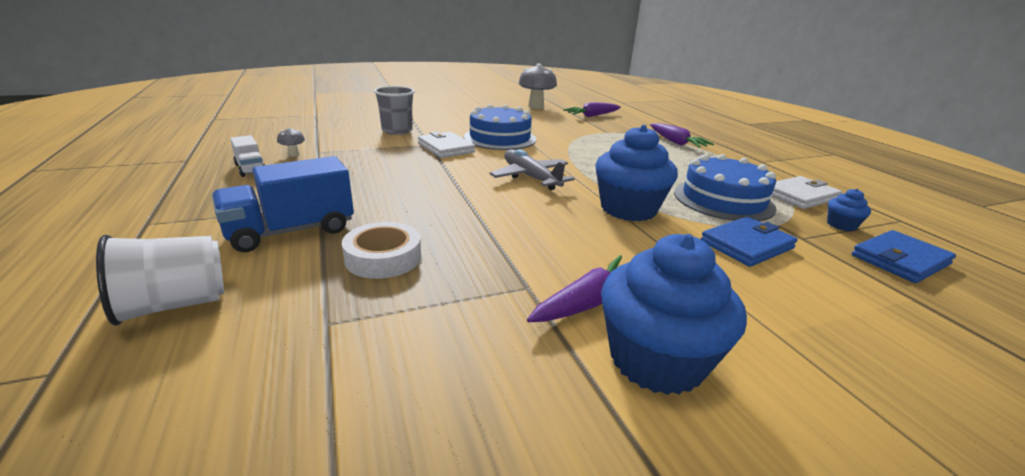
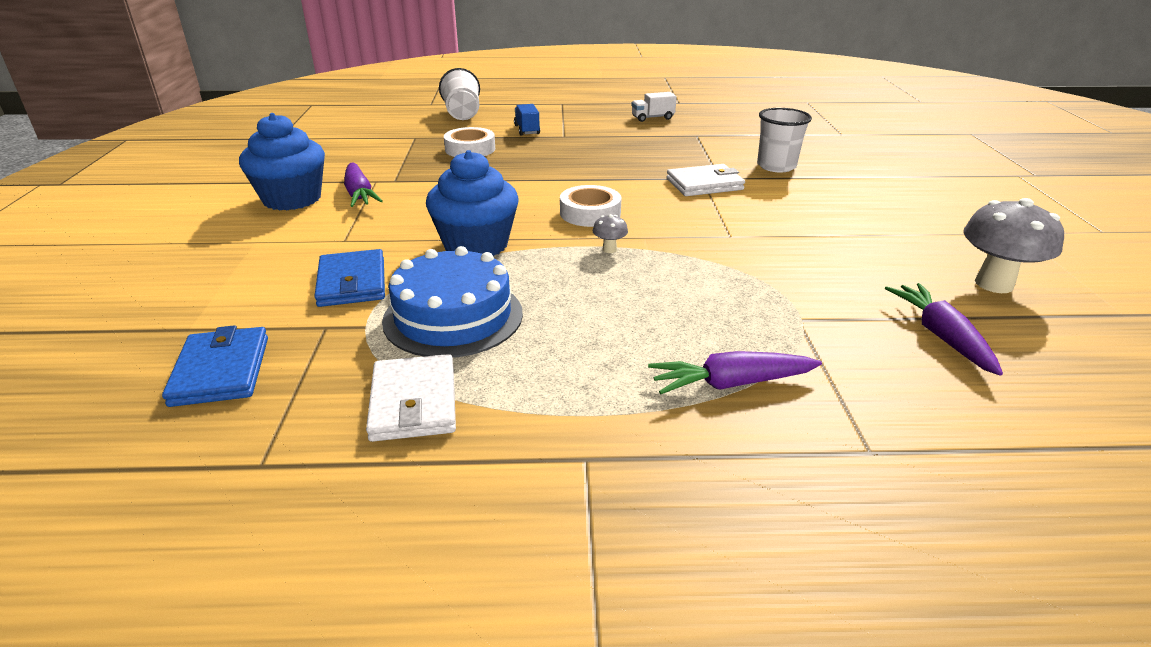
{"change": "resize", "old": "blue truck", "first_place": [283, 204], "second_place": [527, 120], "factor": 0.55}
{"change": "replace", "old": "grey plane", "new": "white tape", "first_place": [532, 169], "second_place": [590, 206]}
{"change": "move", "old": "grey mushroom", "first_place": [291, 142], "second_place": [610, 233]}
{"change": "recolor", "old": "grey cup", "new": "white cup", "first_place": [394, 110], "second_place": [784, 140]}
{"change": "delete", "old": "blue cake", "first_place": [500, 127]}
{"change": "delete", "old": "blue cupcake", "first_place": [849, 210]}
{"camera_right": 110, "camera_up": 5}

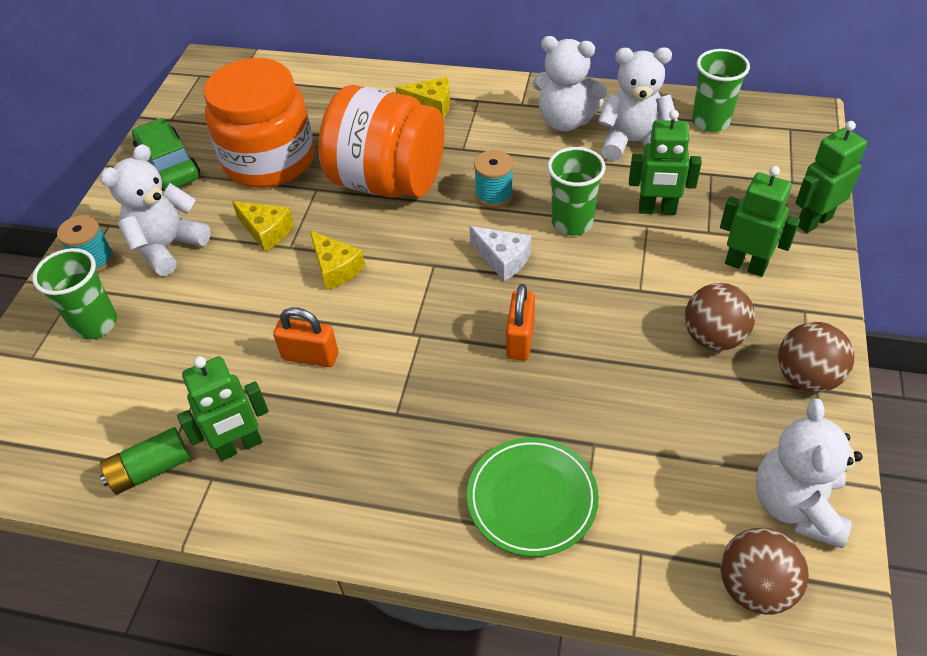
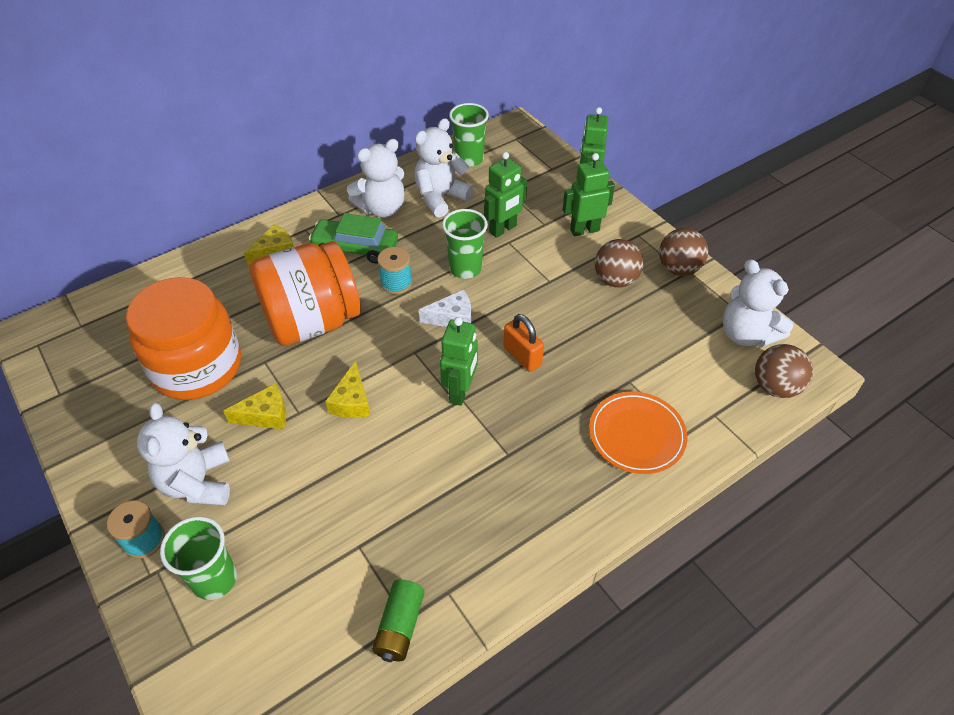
{"change": "move", "old": "green car", "first_place": [166, 154], "second_place": [353, 238]}
{"change": "rotate", "old": "yellow cheese", "first_place": [337, 260], "second_place": [348, 389], "degrees": 90}
{"change": "move", "old": "green robot", "first_place": [223, 408], "second_place": [459, 361]}
{"change": "recolor", "old": "green plate", "new": "orange plate", "first_place": [533, 497], "second_place": [638, 433]}
{"change": "delete", "old": "orange padlock", "first_place": [305, 337]}
{"camera_right": -50, "camera_up": 0}

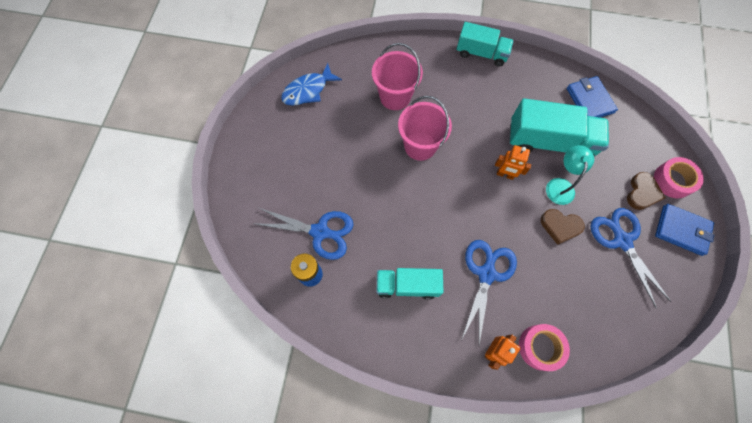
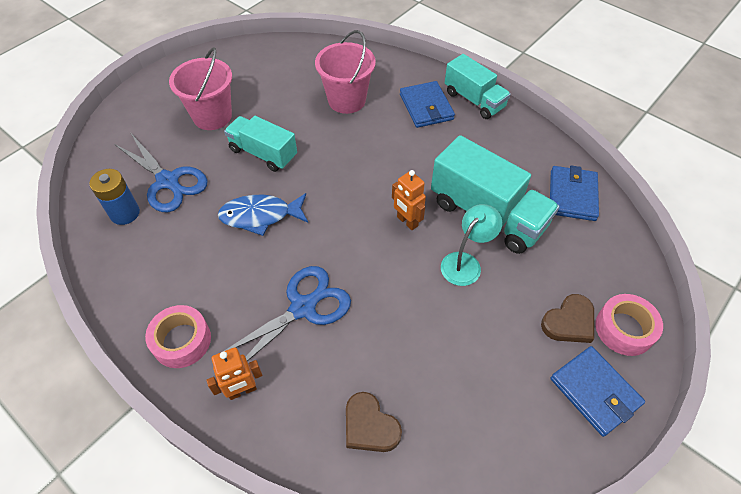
{"change": "move", "old": "pink tape", "first_place": [544, 347], "second_place": [178, 336]}
{"change": "move", "old": "pink bucket", "first_place": [425, 128], "second_place": [200, 88]}
{"change": "move", "old": "blue fish", "first_place": [311, 84], "second_place": [263, 214]}
{"change": "move", "old": "turquoise truck", "first_place": [409, 284], "second_place": [260, 144]}
{"change": "move", "old": "brown heart", "first_place": [563, 227], "second_place": [374, 422]}
{"change": "insert", "new": "blue wallet", "second_place": [427, 104]}
{"change": "delete", "old": "blue scissors", "first_place": [630, 258]}
{"camera_right": 30, "camera_up": -15}

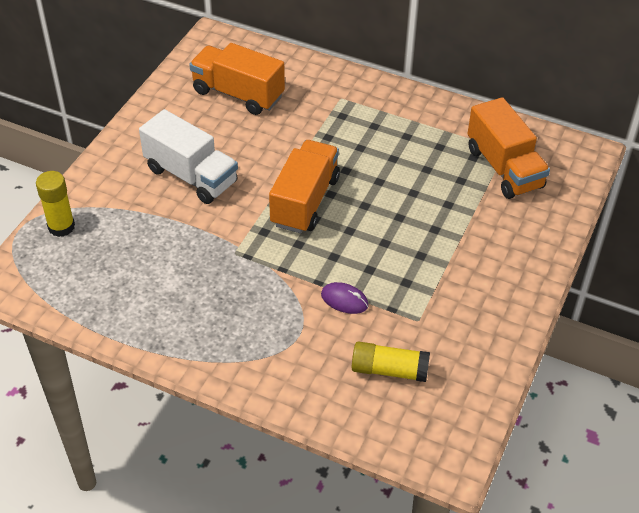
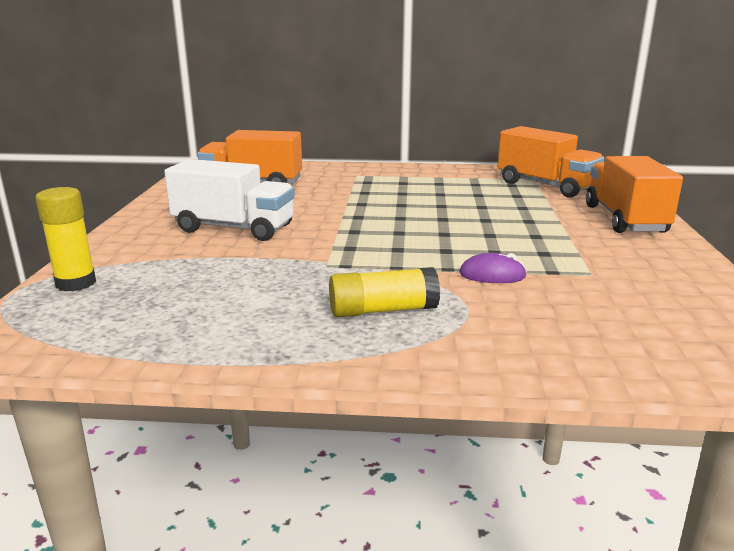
{"change": "move", "old": "yellow glue stick", "first_place": [391, 361], "second_place": [384, 292]}
{"change": "move", "old": "orange truck", "first_place": [304, 186], "second_place": [634, 194]}
{"camera_right": -20, "camera_up": -25}

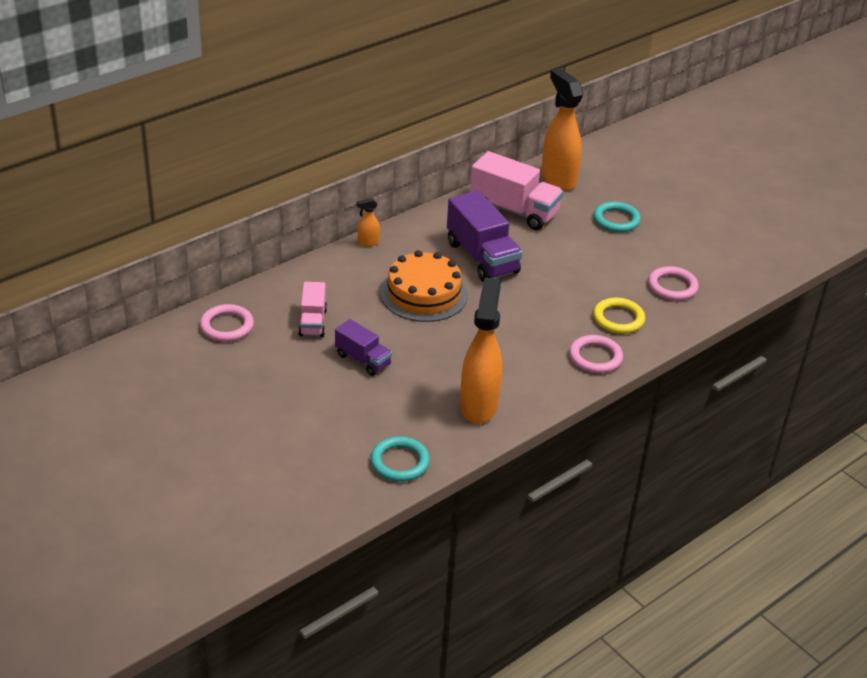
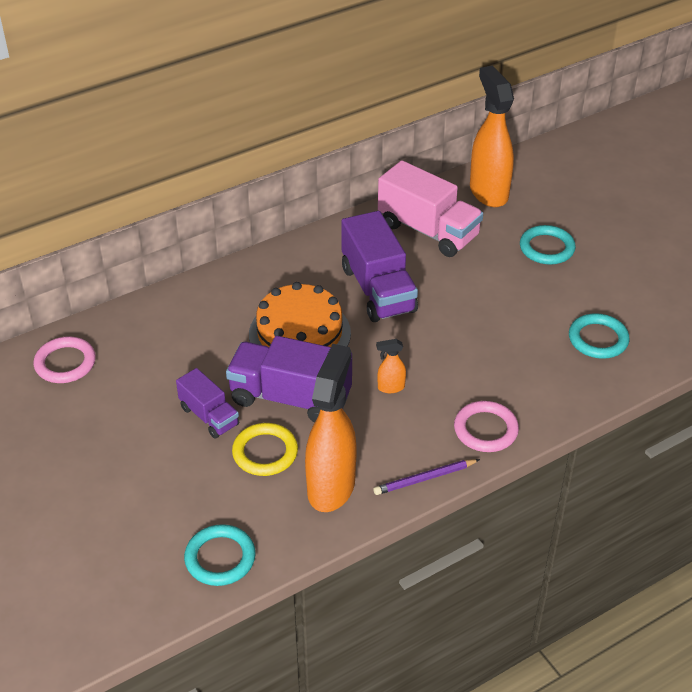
{"change": "insert", "new": "purple truck", "second_place": [289, 379]}
{"change": "move", "old": "yellow ring", "first_place": [619, 315], "second_place": [265, 449]}
{"change": "insert", "new": "purple pencil", "second_place": [426, 477]}
{"change": "move", "old": "orange spray bottle", "first_place": [368, 222], "second_place": [391, 366]}
{"change": "recolor", "old": "pink ring", "new": "turquoise ring", "first_place": [673, 283], "second_place": [599, 336]}
{"change": "delete", "old": "pink truck", "first_place": [312, 309]}
{"camera_right": 10, "camera_up": 5}

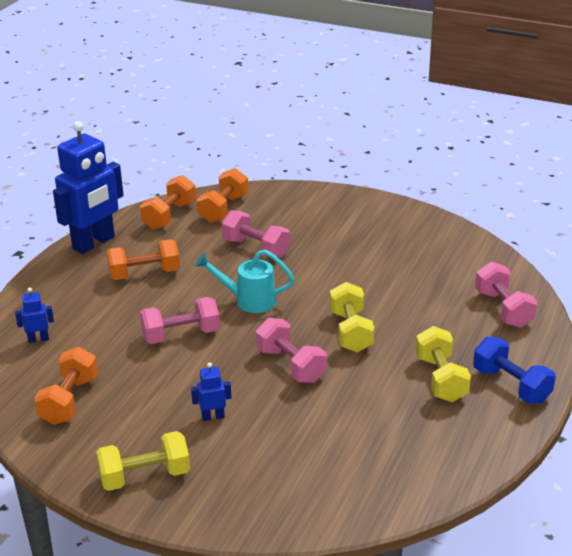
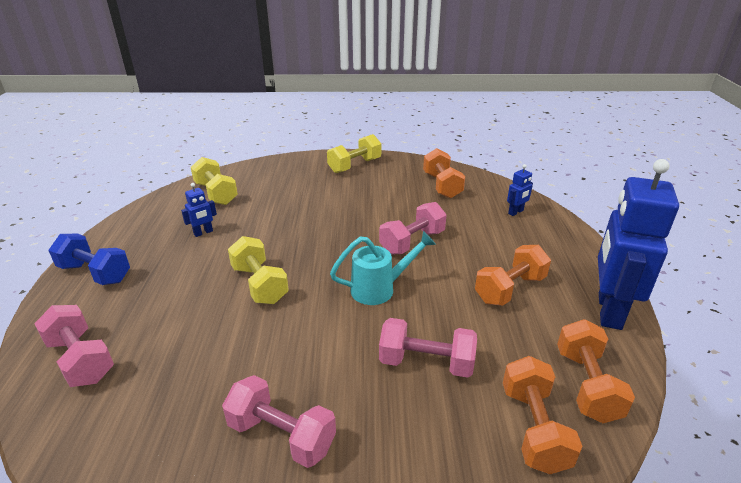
{"change": "move", "old": "blue robot", "first_place": [211, 391], "second_place": [199, 210]}
{"change": "move", "old": "yellow dumbbell", "first_place": [443, 364], "second_place": [214, 181]}
{"change": "move", "old": "pink dumbbell", "first_place": [291, 350], "second_place": [279, 421]}
{"camera_right": 155, "camera_up": 0}

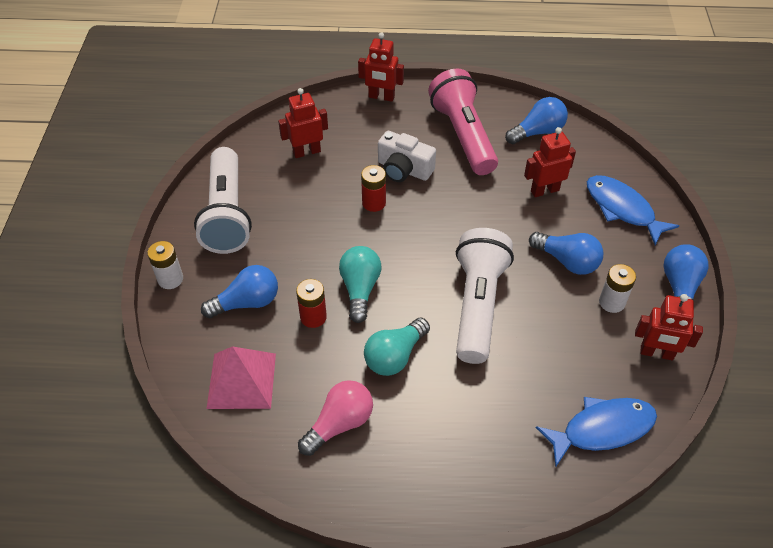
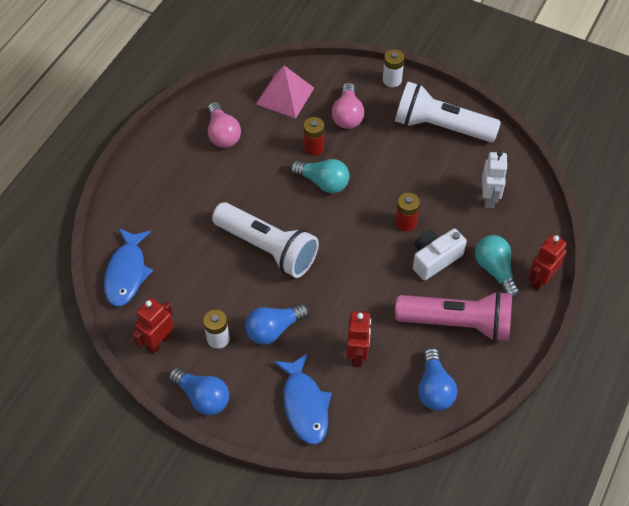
{"change": "rotate", "old": "blue fish", "first_place": [633, 210], "second_place": [303, 398], "degrees": 90}
{"change": "recolor", "old": "blue light bulb", "new": "pink light bulb", "first_place": [239, 291], "second_place": [348, 106]}
{"change": "move", "old": "turquoise light bulb", "first_place": [397, 347], "second_place": [497, 266]}
{"change": "recolor", "old": "red robot", "new": "white robot", "first_place": [303, 123], "second_place": [495, 179]}
{"camera_right": 115, "camera_up": 5}

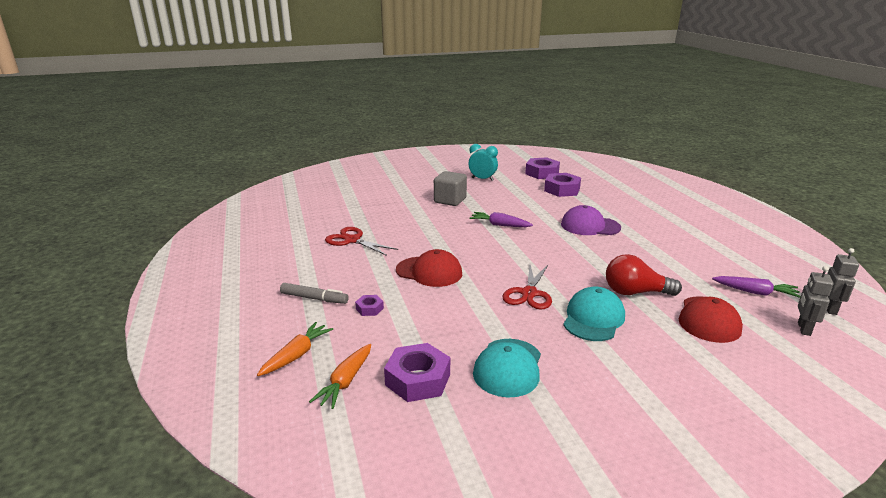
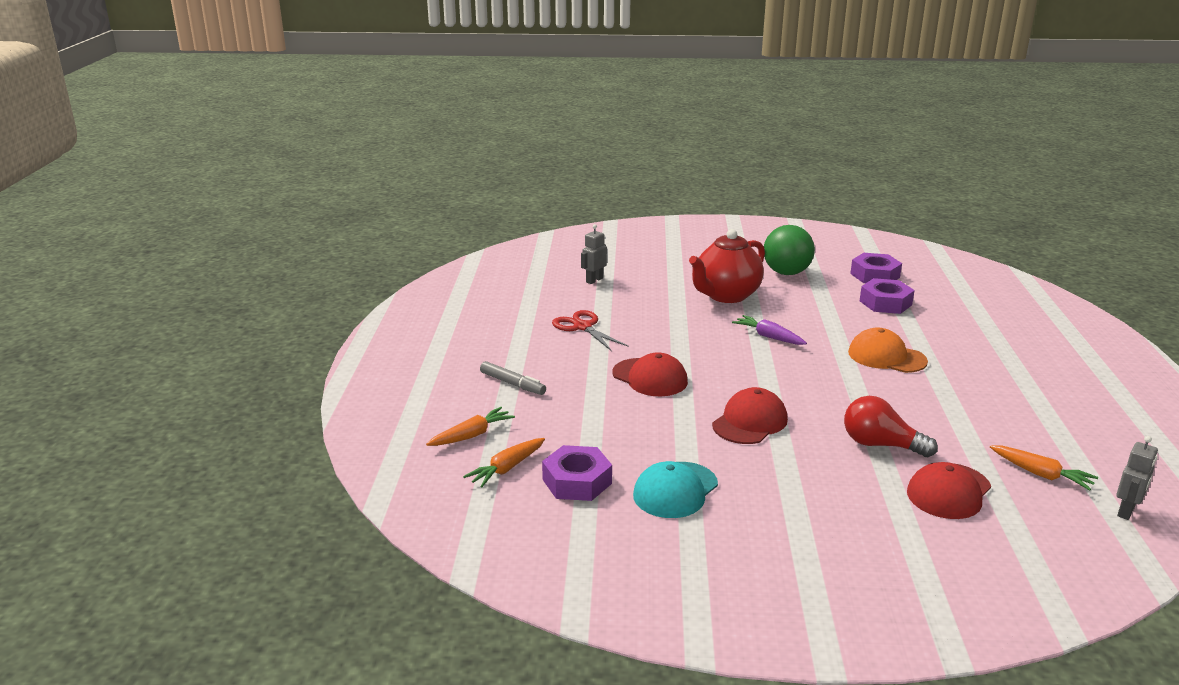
{"change": "move", "old": "grey robot", "first_place": [815, 301], "second_place": [594, 254]}
{"change": "replace", "old": "grey cube", "new": "red teapot", "first_place": [450, 188], "second_place": [727, 266]}
{"change": "replace", "old": "red scissors", "new": "red cap", "first_place": [527, 287], "second_place": [750, 415]}
{"change": "replace", "old": "turquoise clock", "new": "green ball", "first_place": [483, 162], "second_place": [789, 250]}
{"change": "recolor", "old": "purple cap", "new": "orange cap", "first_place": [591, 220], "second_place": [888, 350]}
{"change": "recolor", "old": "purple carrot", "new": "orange carrot", "first_place": [756, 287], "second_place": [1044, 468]}
{"change": "delete", "old": "purple nut", "first_place": [369, 305]}
{"change": "delete", "old": "turquoise cap", "first_place": [594, 314]}
{"camera_right": 20, "camera_up": 0}

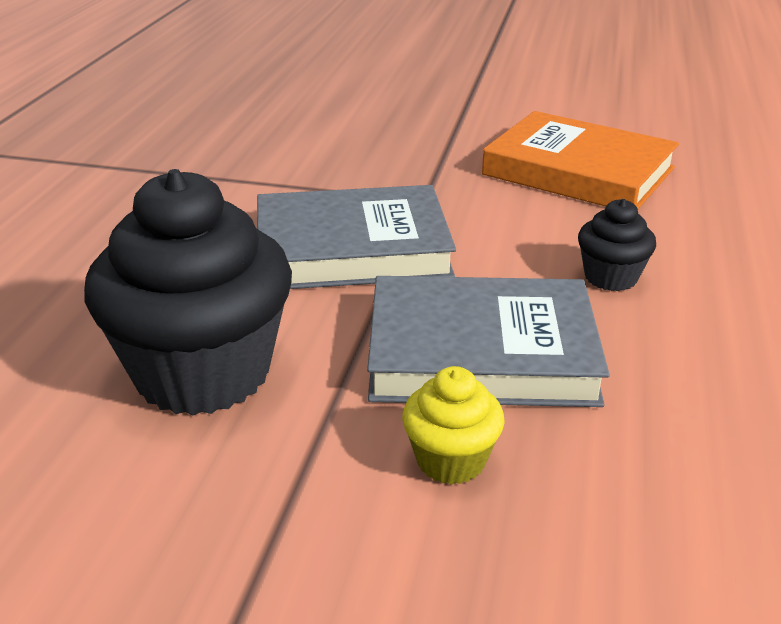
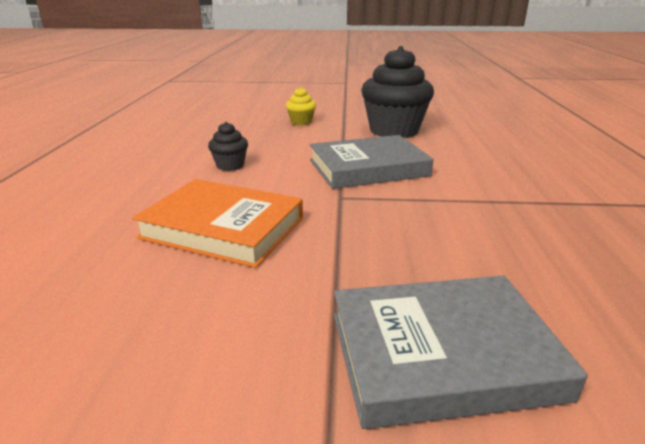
{"change": "move", "old": "grey book", "first_place": [488, 341], "second_place": [461, 352]}
{"camera_right": 170, "camera_up": -5}

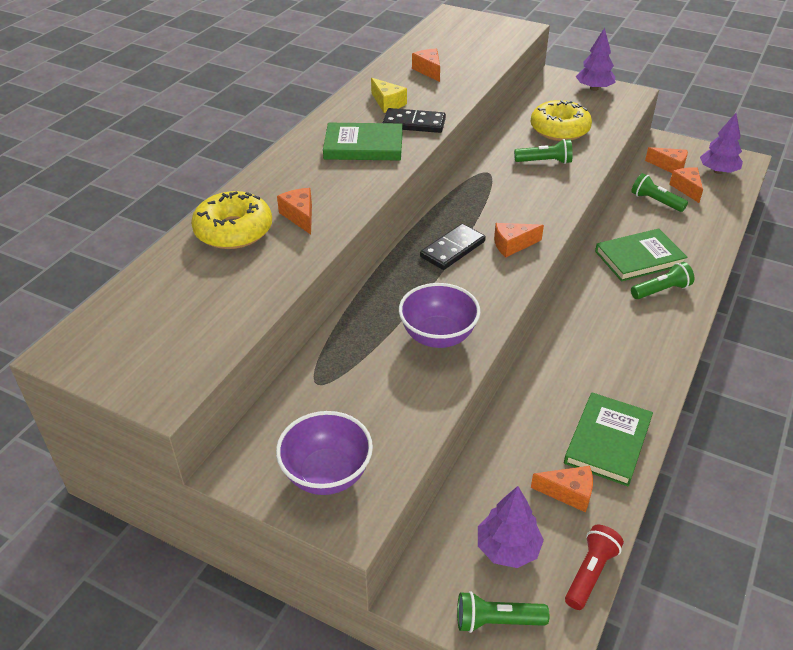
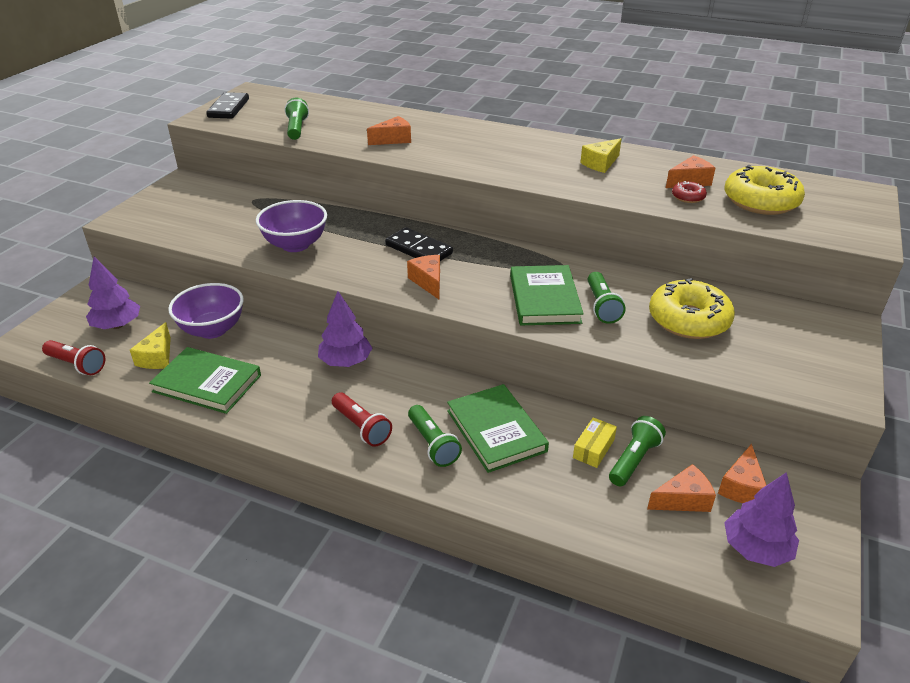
{"change": "recolor", "old": "orange cheese", "new": "yellow cheese", "first_place": [562, 489], "second_place": [150, 345]}
{"change": "move", "old": "purple bowl", "first_place": [324, 453], "second_place": [206, 311]}
{"change": "move", "old": "black domino", "first_place": [414, 120], "second_place": [227, 105]}
{"change": "move", "old": "green flashlight", "first_place": [503, 612], "second_place": [297, 119]}
{"change": "move", "old": "purple tree", "first_place": [595, 59], "second_place": [345, 329]}
{"change": "insert", "new": "red flashlight", "second_place": [362, 419]}
{"change": "move", "old": "green book", "first_place": [363, 142], "second_place": [547, 295]}
{"change": "insert", "new": "yellow box", "second_place": [595, 442]}
{"change": "insert", "new": "red donut", "second_place": [689, 192]}
{"change": "move", "old": "yellow donut", "first_place": [231, 220], "second_place": [765, 190]}
{"camera_right": 85, "camera_up": -5}

